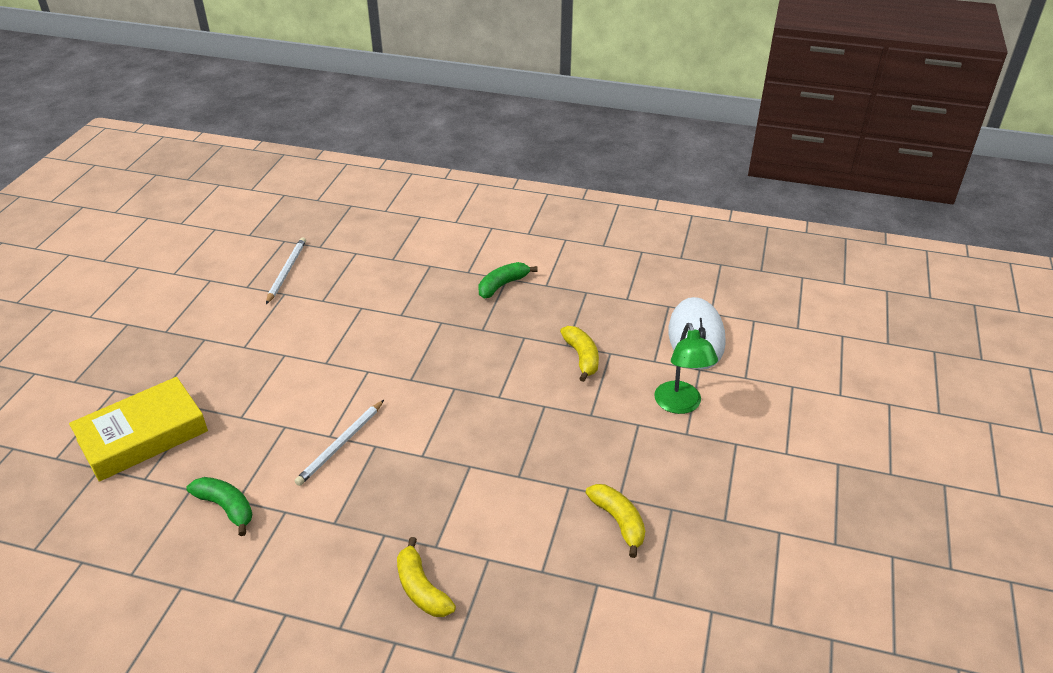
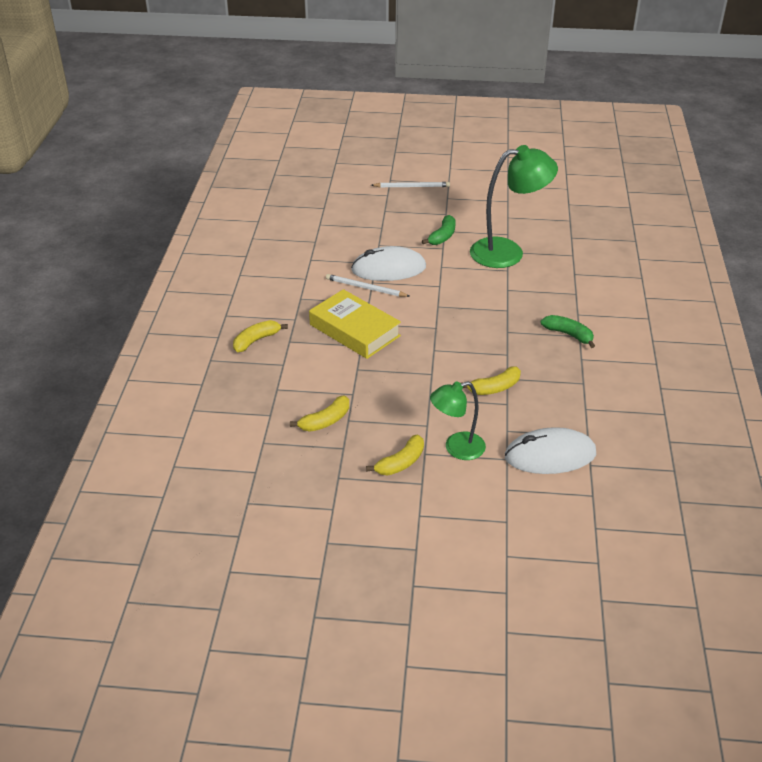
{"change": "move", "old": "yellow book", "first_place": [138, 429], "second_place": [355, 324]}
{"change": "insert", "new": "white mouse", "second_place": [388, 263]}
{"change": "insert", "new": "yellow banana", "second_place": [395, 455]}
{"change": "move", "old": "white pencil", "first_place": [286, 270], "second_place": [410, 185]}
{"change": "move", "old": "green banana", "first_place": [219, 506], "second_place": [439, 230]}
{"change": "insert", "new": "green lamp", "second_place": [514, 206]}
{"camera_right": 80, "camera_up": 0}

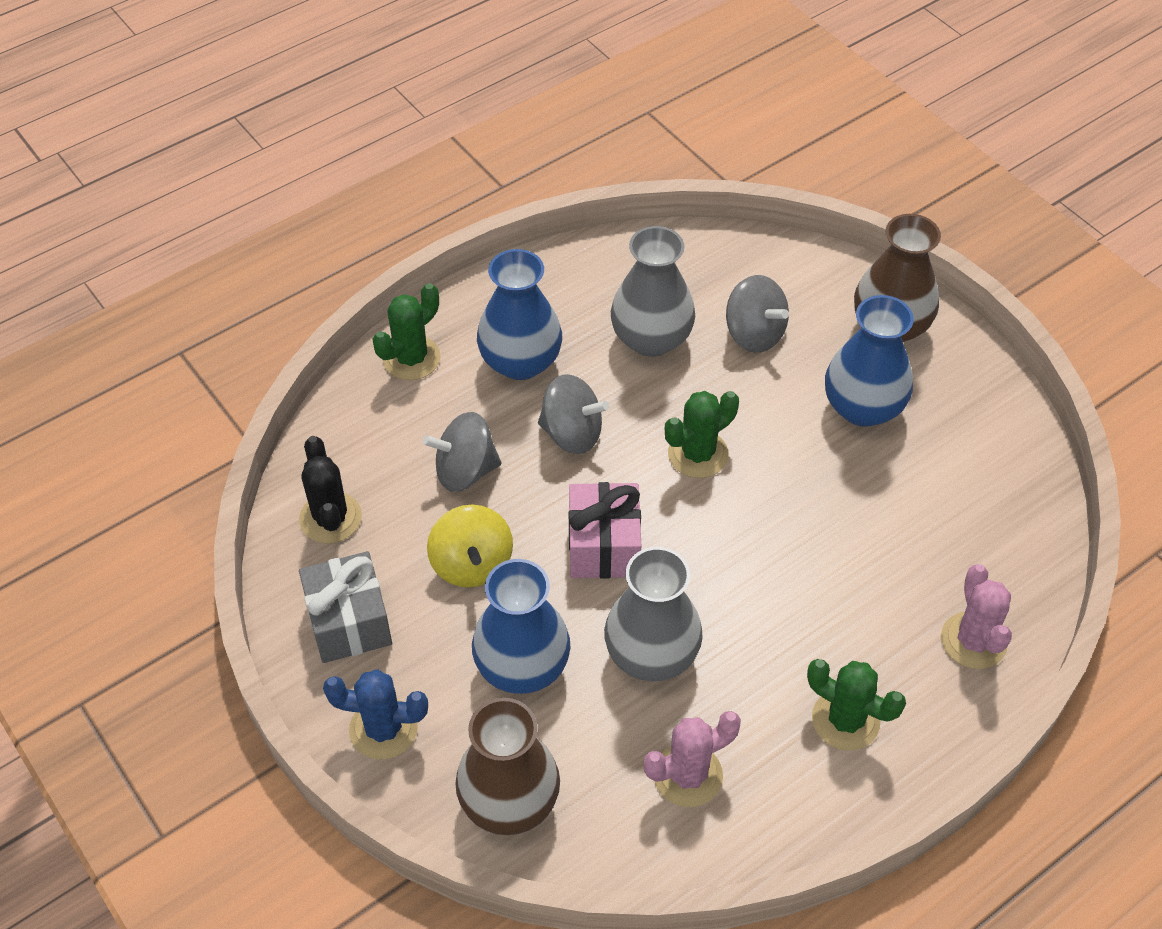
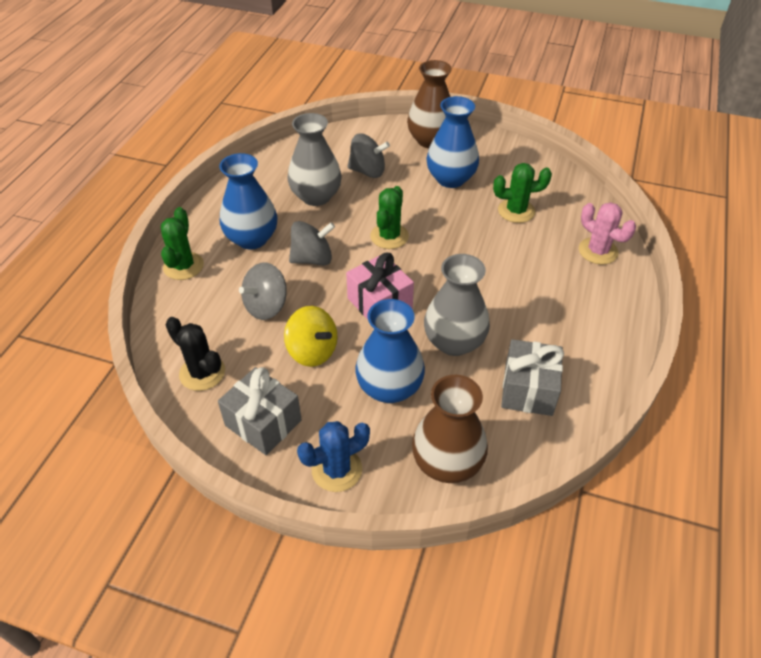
{"change": "move", "old": "green cactus", "first_place": [856, 705], "second_place": [522, 193]}
{"change": "replace", "old": "pink cactus", "new": "grey gift", "first_place": [692, 759], "second_place": [532, 377]}
{"camera_right": -35, "camera_up": -5}

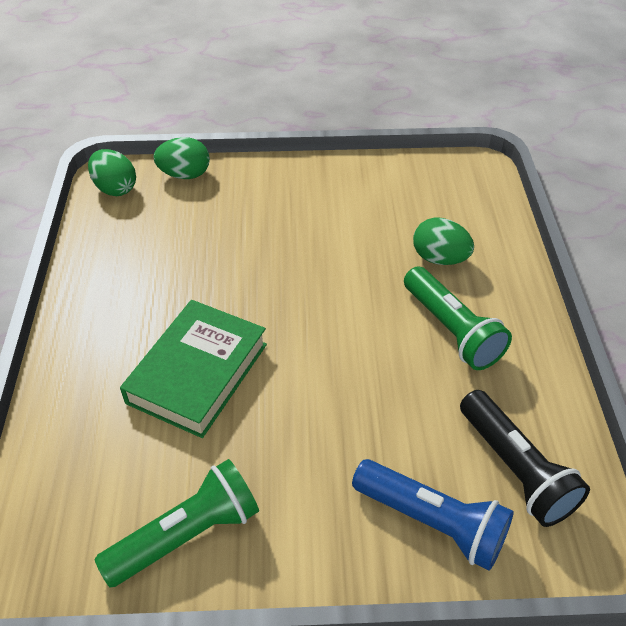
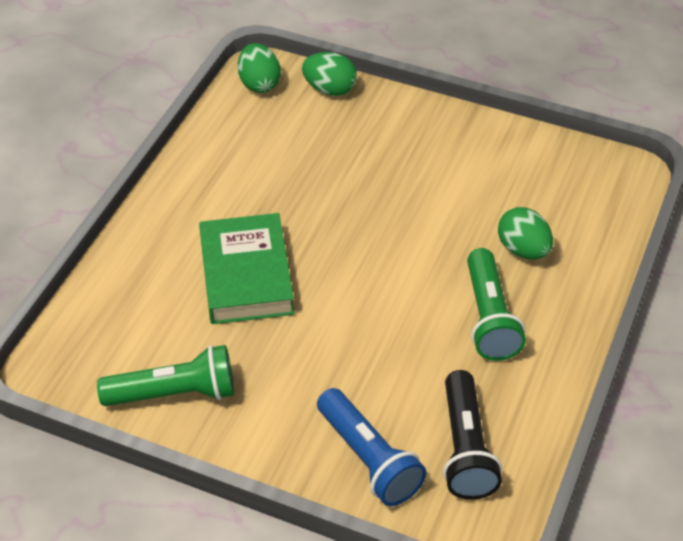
{"change": "rotate", "old": "green book", "first_place": [193, 369], "second_place": [246, 268], "degrees": -60}
{"camera_right": 25, "camera_up": 0}

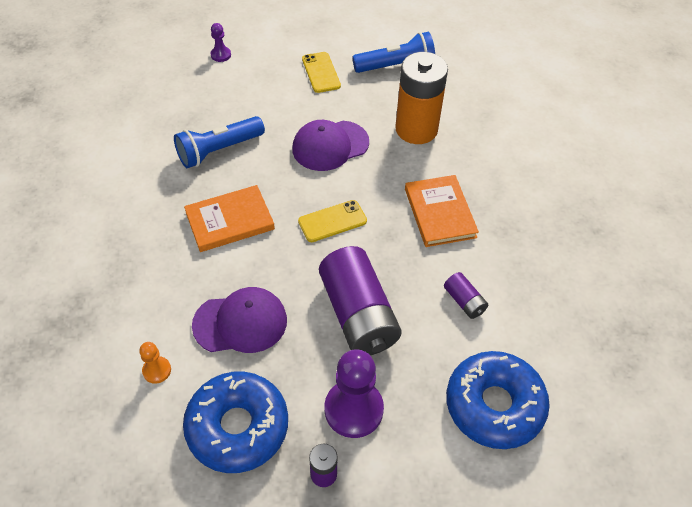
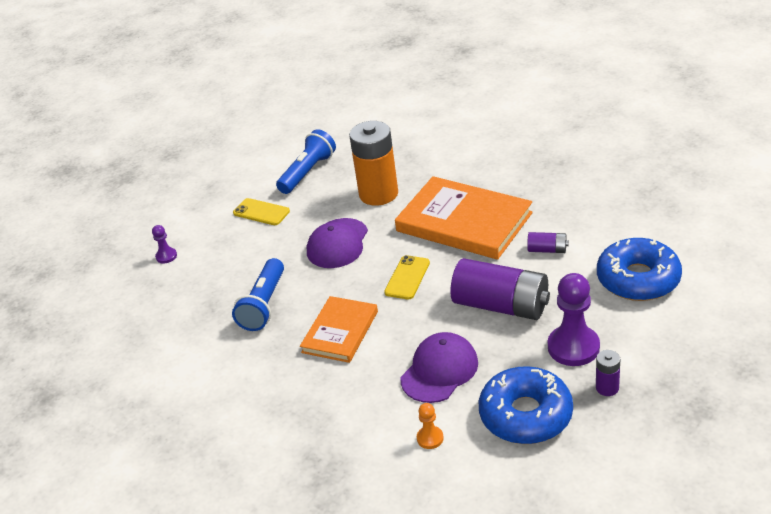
{"change": "resize", "old": "orange book", "first_place": [442, 211], "second_place": [464, 218], "factor": 1.67}
{"camera_right": -40, "camera_up": -15}

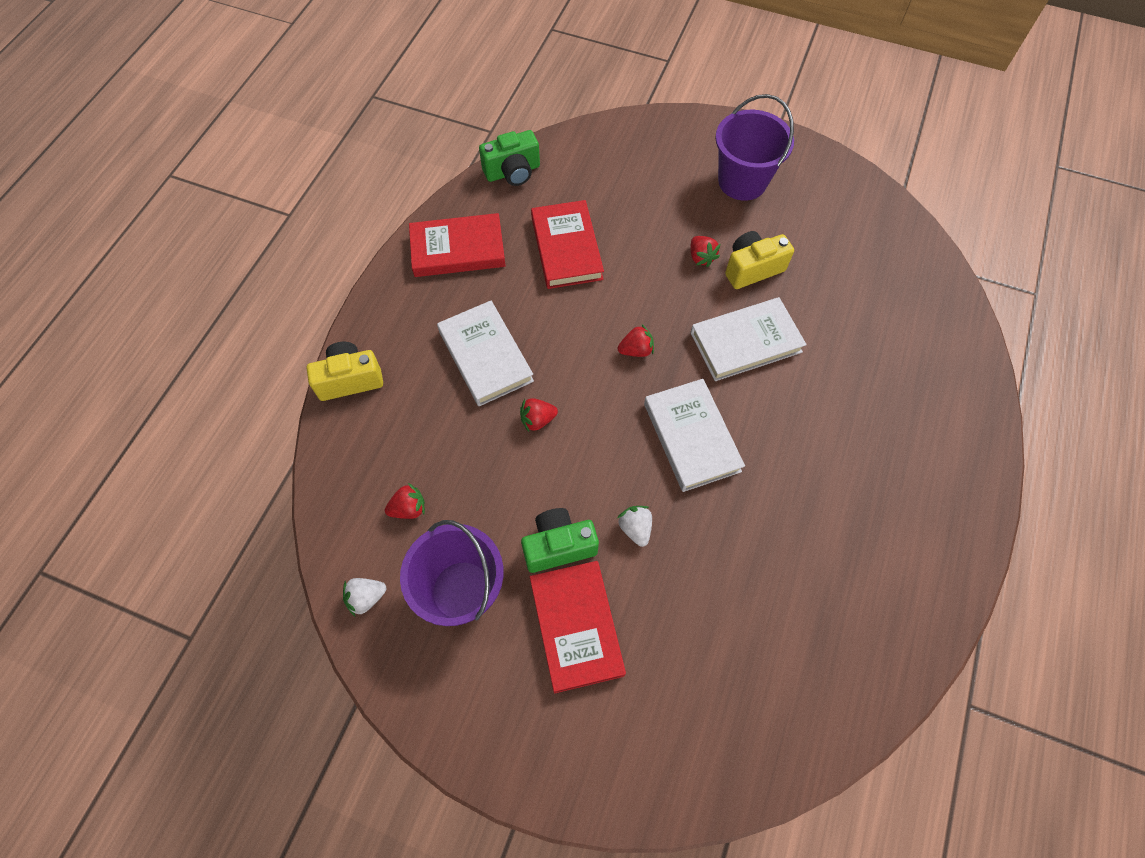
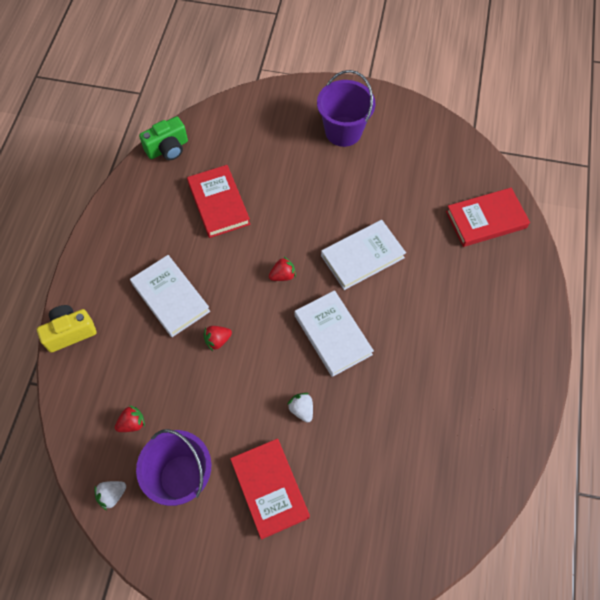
{"change": "move", "old": "red book", "first_place": [457, 245], "second_place": [488, 217]}
{"change": "delete", "old": "green camera", "first_place": [560, 540]}
{"change": "delete", "old": "red strawberry", "first_place": [705, 251]}
{"change": "delete", "old": "yellow camera", "first_place": [759, 260]}
{"camera_right": -10, "camera_up": 0}

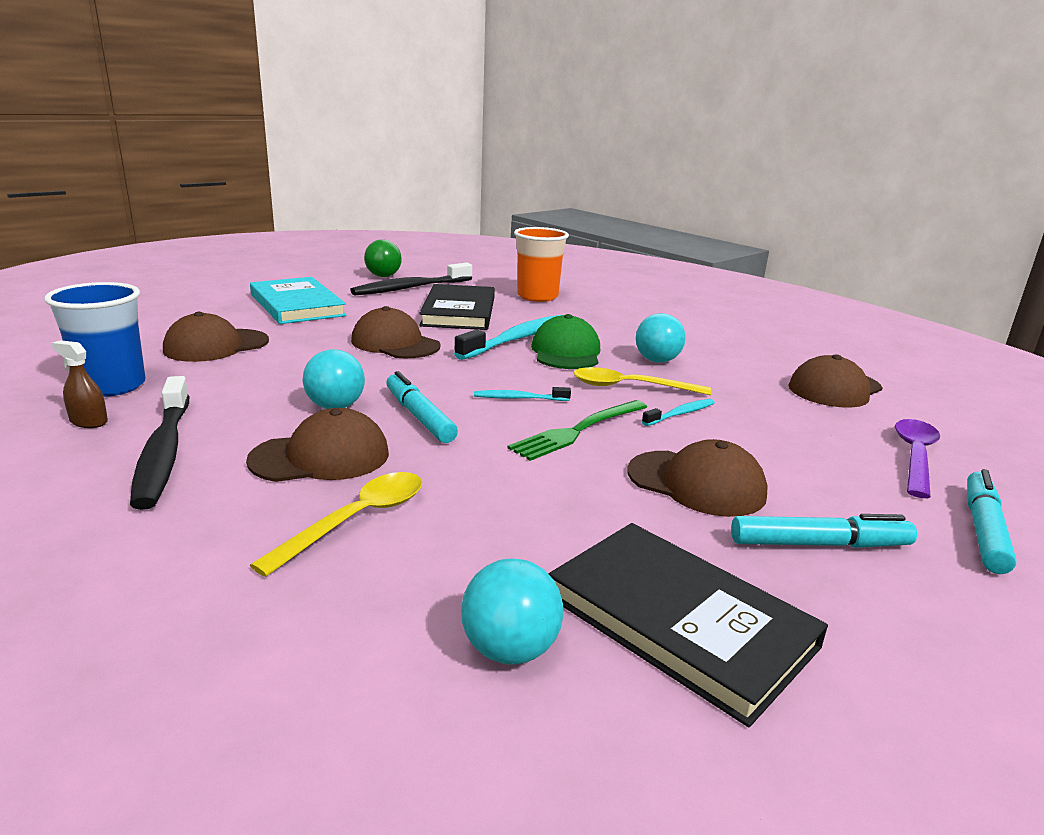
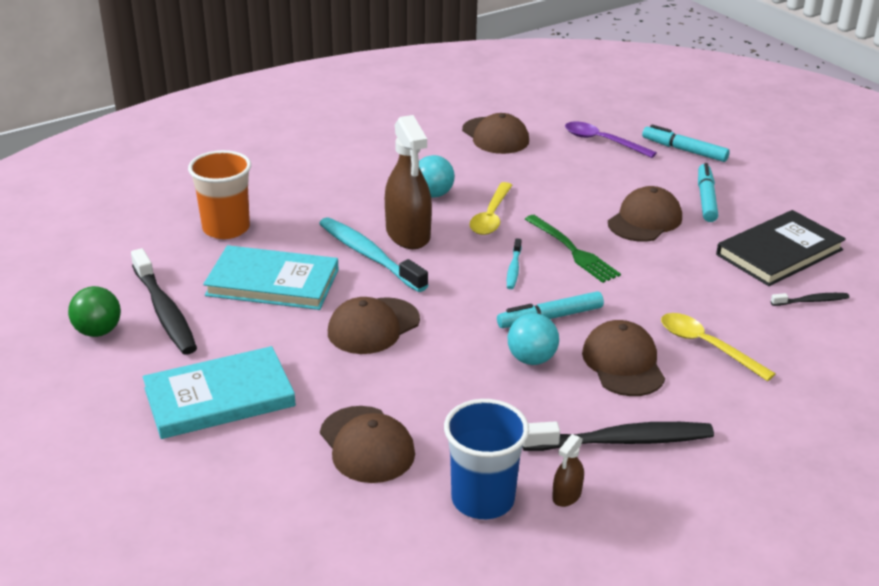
{"change": "recolor", "old": "black book", "new": "turquoise book", "first_place": [457, 307], "second_place": [271, 277]}
{"change": "replace", "old": "green cap", "new": "brown spray bottle", "first_place": [565, 341], "second_place": [408, 182]}
{"change": "replace", "old": "turquoise ball", "new": "black toothbrush", "first_place": [512, 612], "second_place": [810, 299]}
{"change": "delete", "old": "turquoise toothbrush", "first_place": [678, 412]}
{"camera_right": -80, "camera_up": 10}

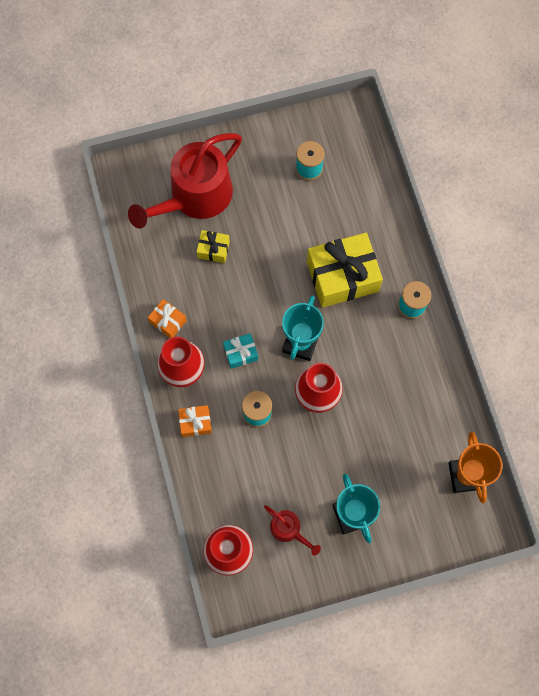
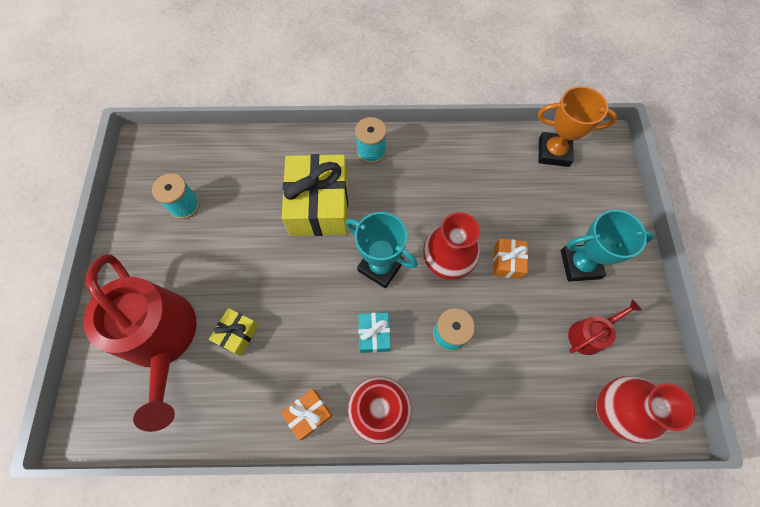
{"change": "move", "old": "orange gift", "first_place": [195, 421], "second_place": [510, 258]}
{"camera_right": -75, "camera_up": -5}

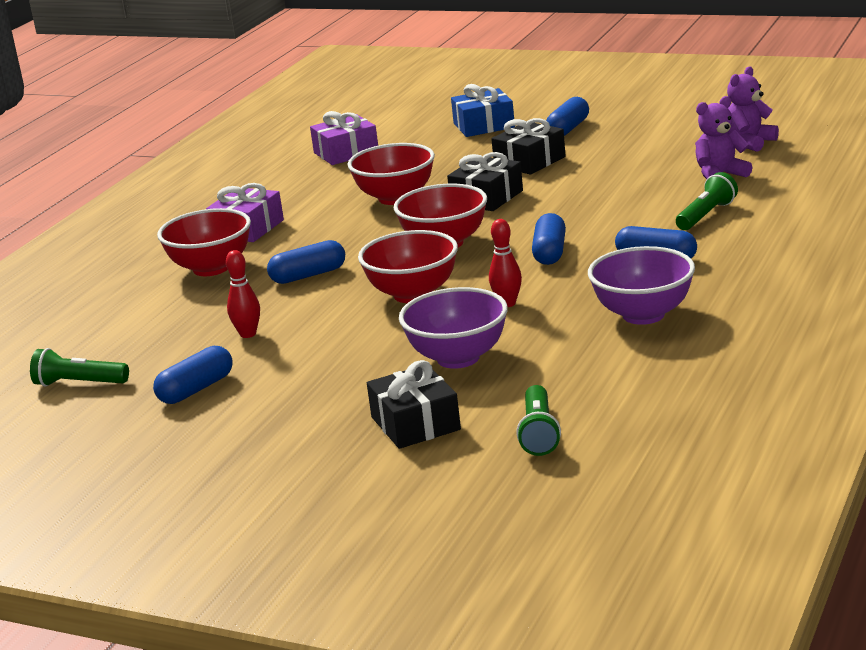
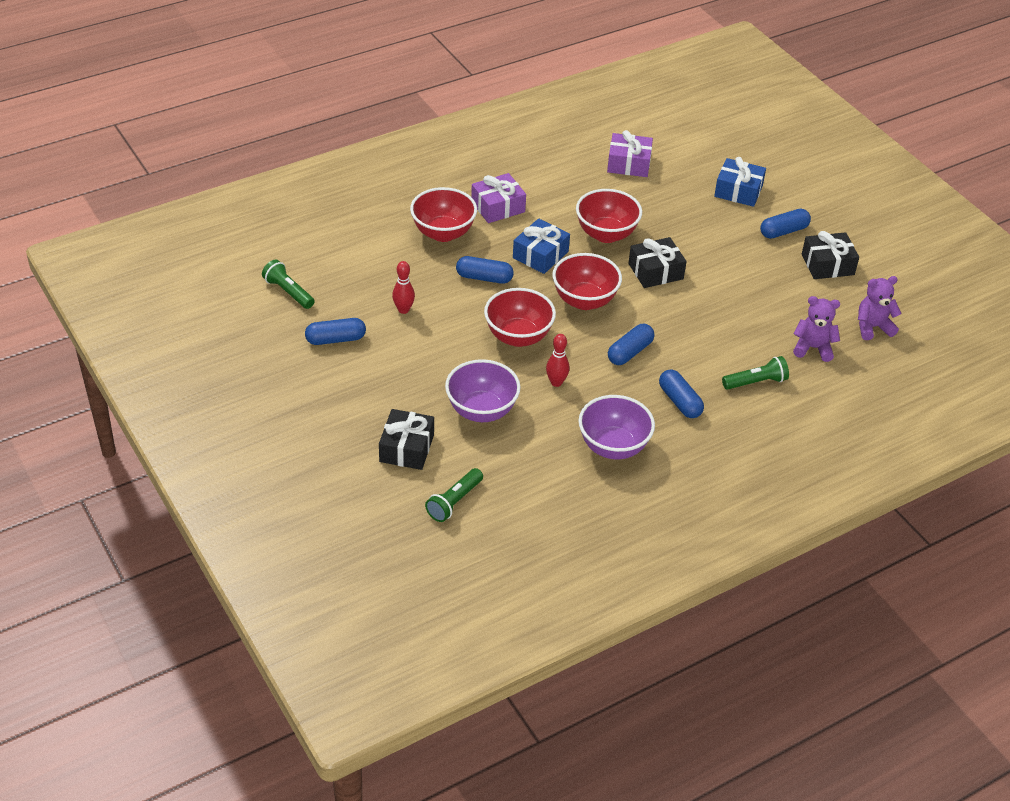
{"change": "insert", "new": "blue gift", "second_place": [541, 246]}
{"change": "move", "old": "black gift", "first_place": [528, 146], "second_place": [830, 255]}
{"camera_right": 30, "camera_up": 20}

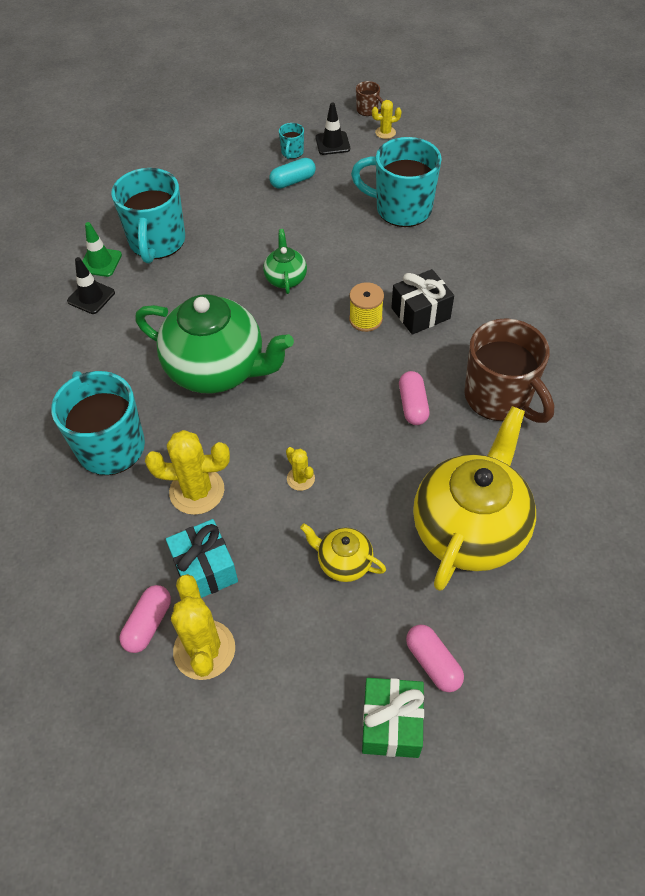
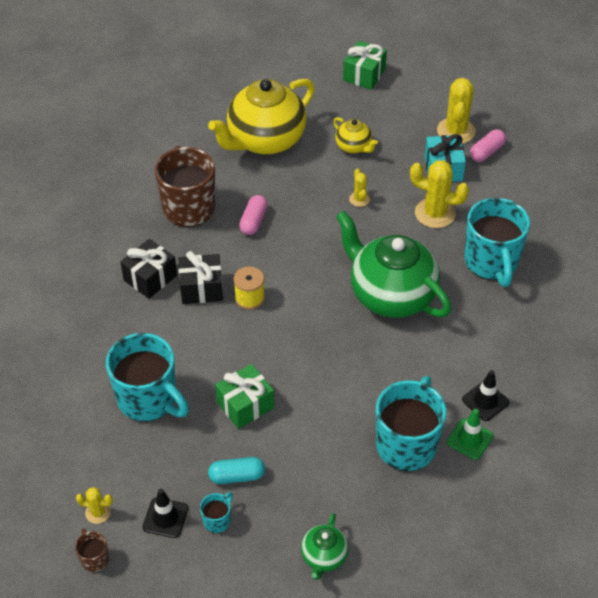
{"change": "insert", "new": "black gift", "second_place": [148, 269]}
{"change": "insert", "new": "green gift", "second_place": [244, 396]}
{"change": "move", "old": "green teapot", "first_place": [285, 261], "second_place": [325, 546]}
{"change": "delete", "old": "pink capsule", "first_place": [435, 658]}
{"camera_right": -160, "camera_up": -5}

